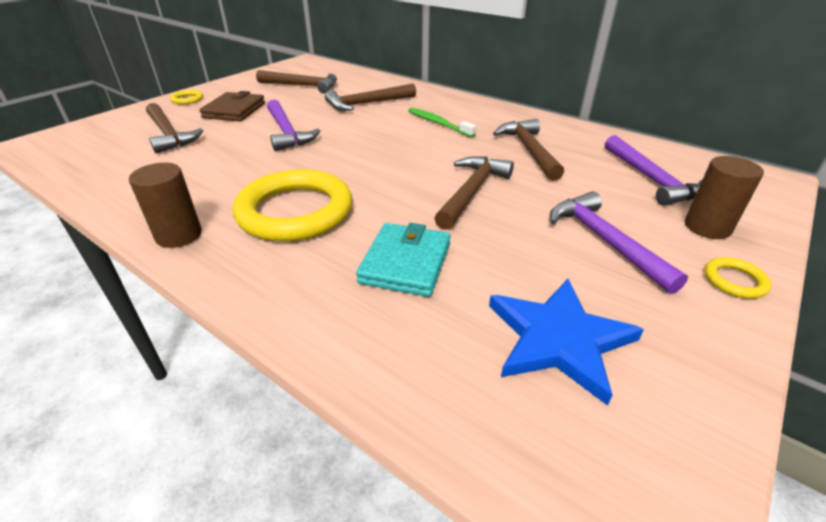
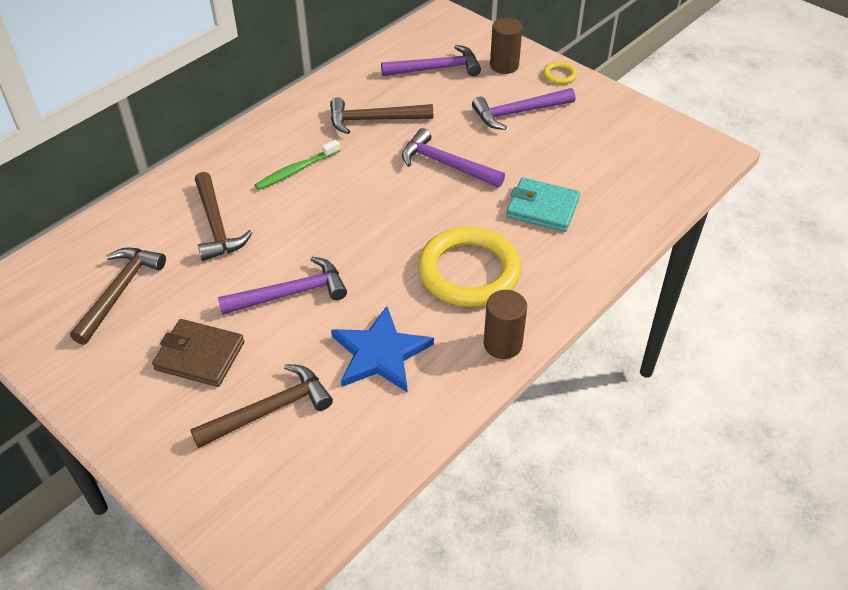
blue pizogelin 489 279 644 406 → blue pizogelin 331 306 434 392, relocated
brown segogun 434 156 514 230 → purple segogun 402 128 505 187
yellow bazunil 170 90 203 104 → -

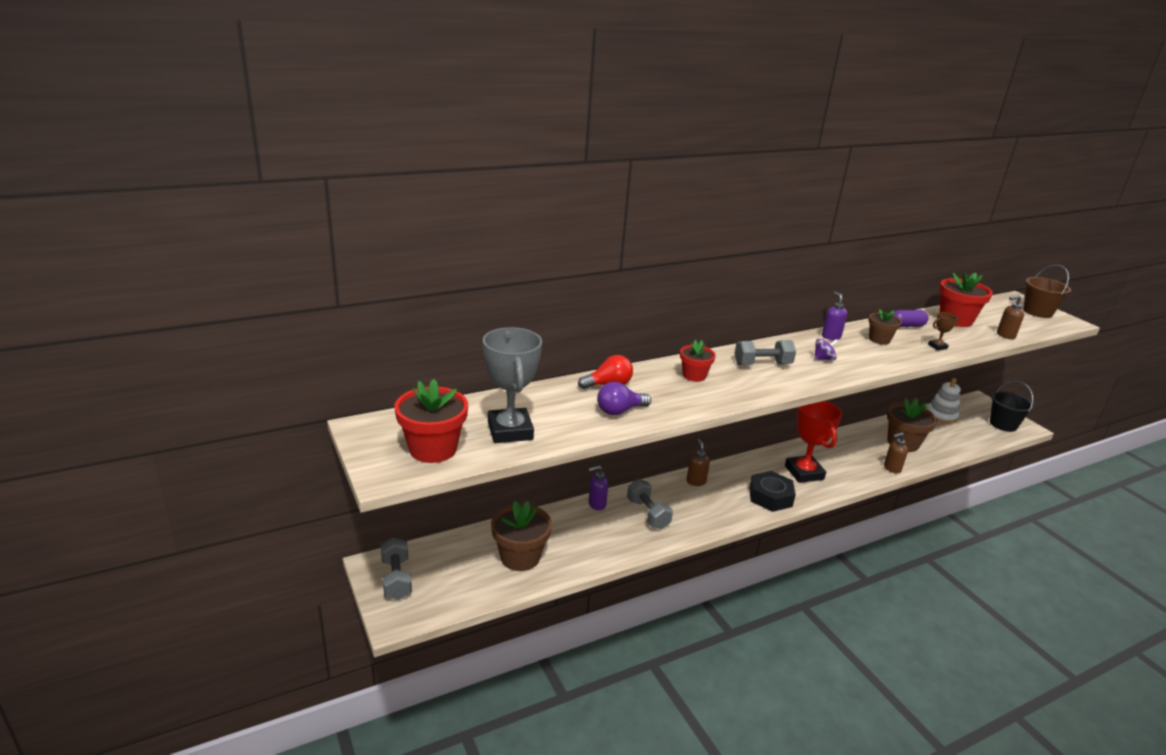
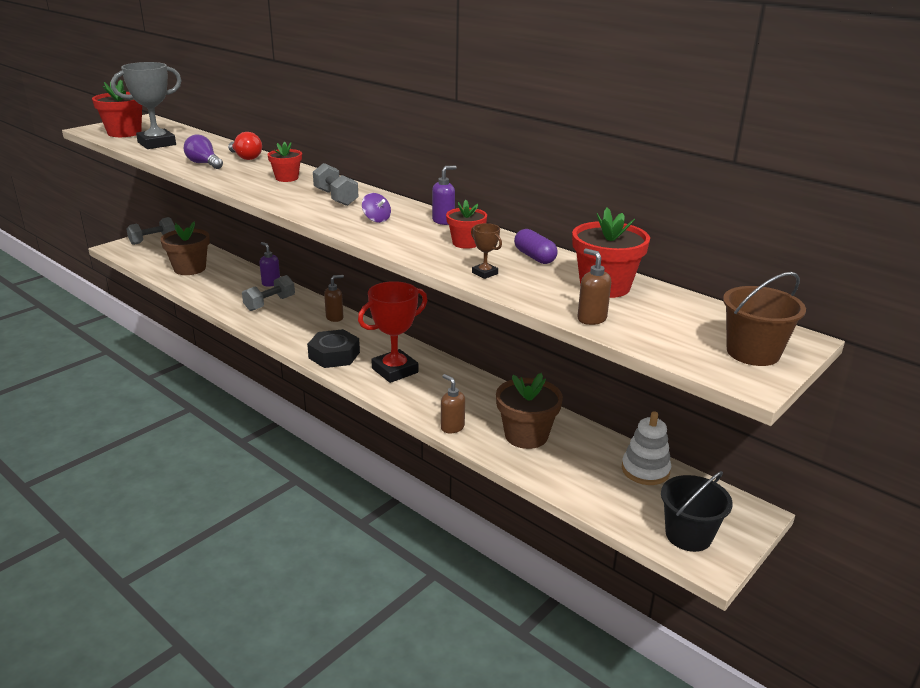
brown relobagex 868 309 902 345 → red relobagex 446 200 487 249

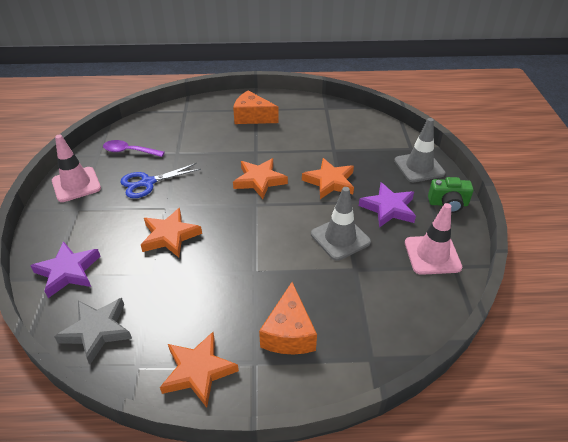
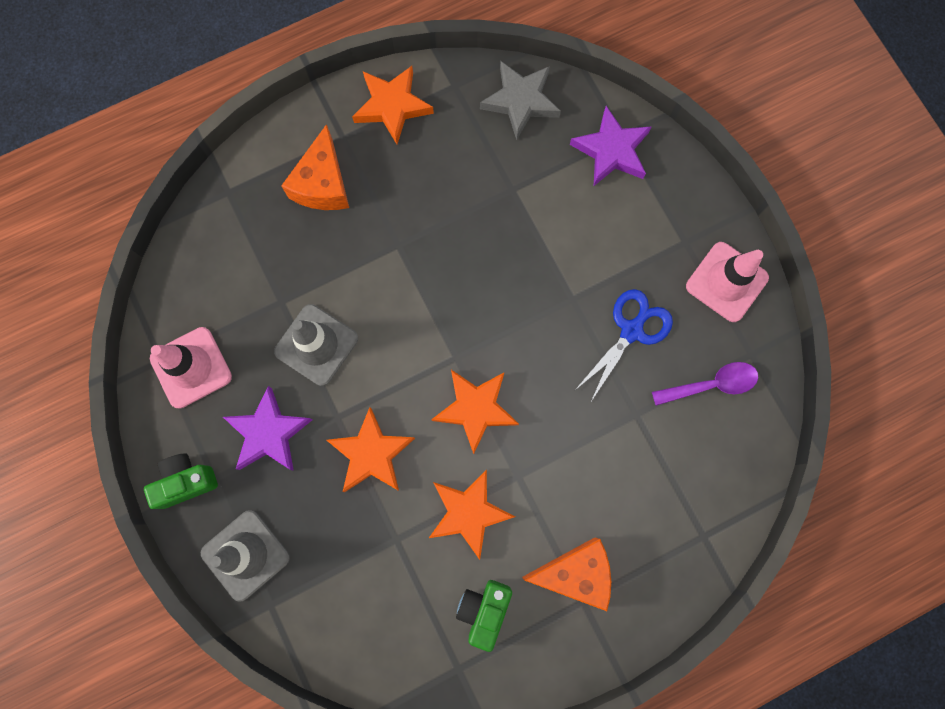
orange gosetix 259 282 317 355 → orange gosetix 281 124 349 210, 150 degrees counterclockwise
orange pizogelin 141 208 202 257 → orange pizogelin 429 469 515 560, relocated
- → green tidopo 456 580 512 652

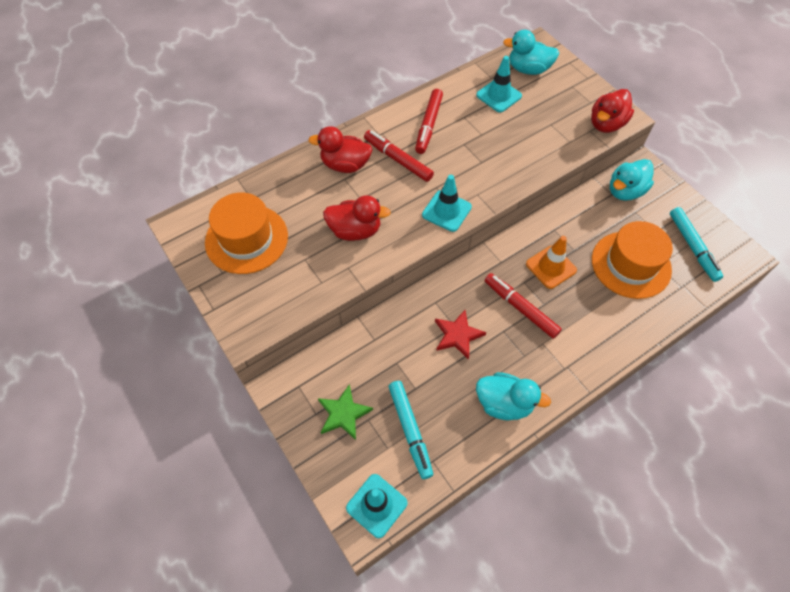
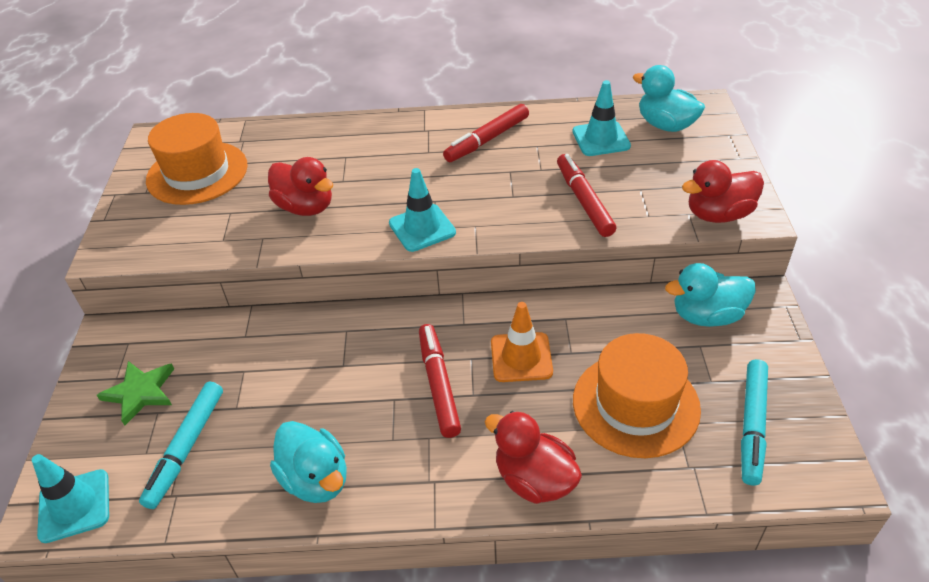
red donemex 308 126 372 173 → red donemex 485 411 582 504, relocated
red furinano 364 130 434 182 → red furinano 557 154 616 237, relocated
red pizogelin 435 310 486 360 → -

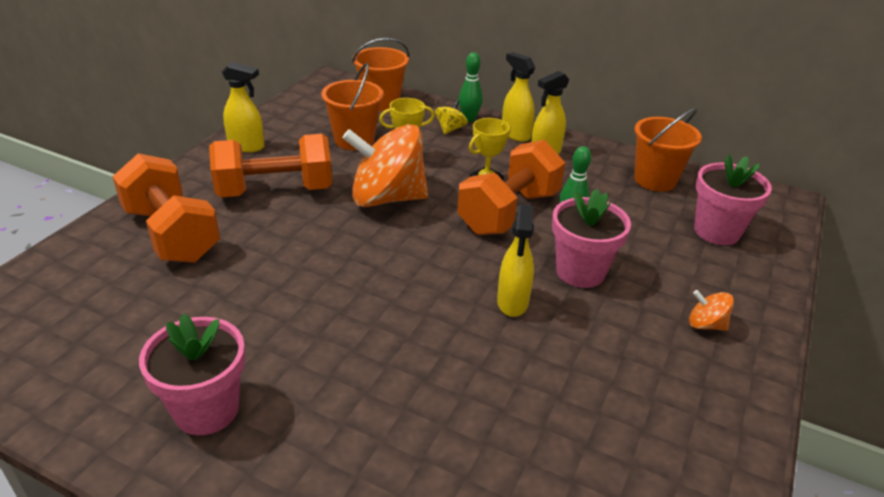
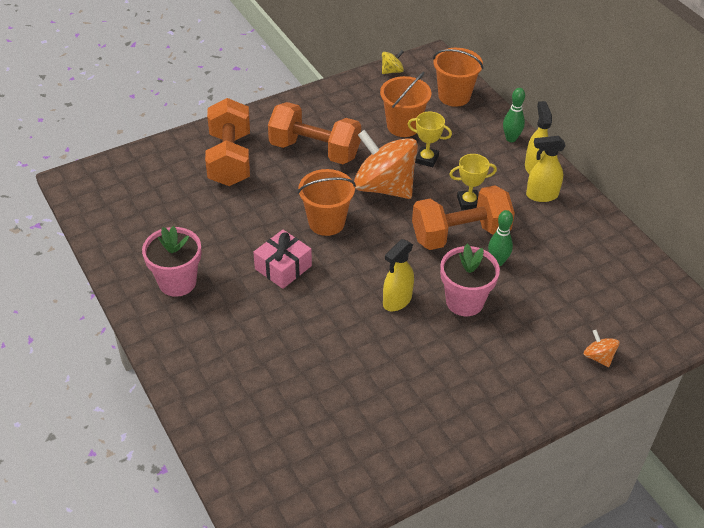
- → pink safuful 253 230 312 289
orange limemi 634 108 702 192 → orange limemi 297 169 356 236, relocated
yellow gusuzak 435 100 468 134 → yellow gusuzak 382 50 404 74, relocated
orange gusuzak 689 290 734 331 → orange gusuzak 584 330 620 367, relocated
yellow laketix 222 62 264 152 → -
pink relobagex 694 154 772 245 → -

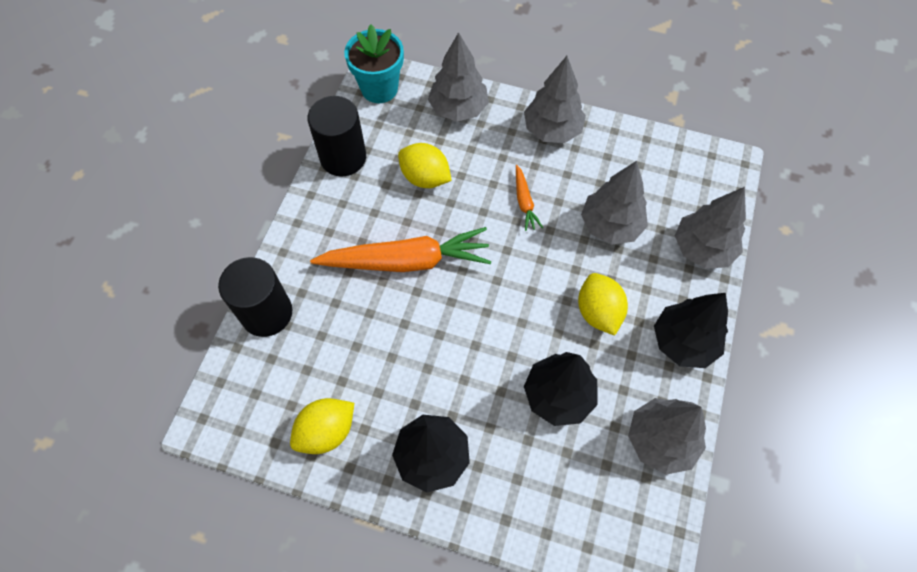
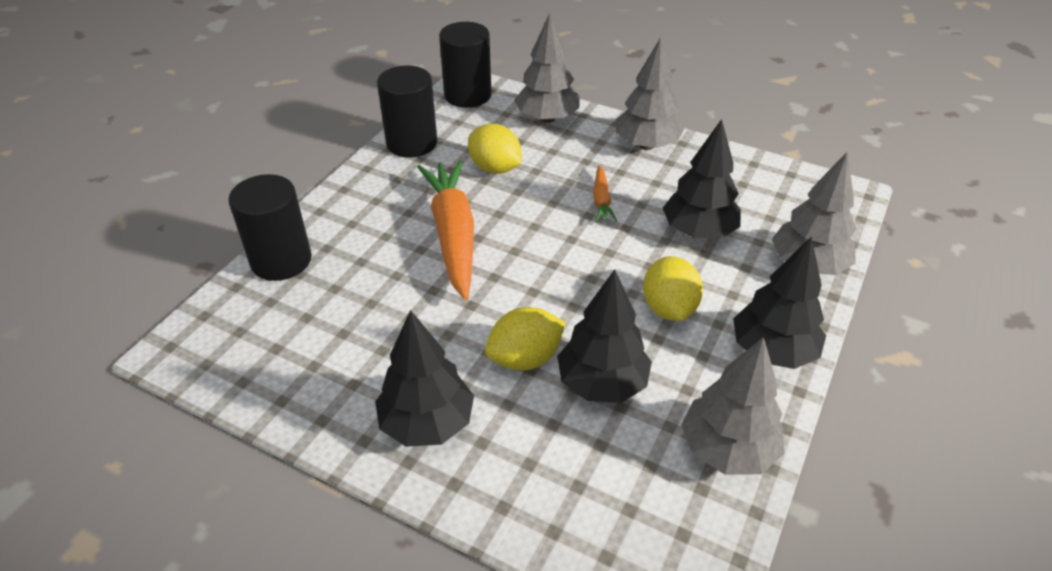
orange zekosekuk 310 227 492 272 → orange zekosekuk 417 160 474 300, 105 degrees counterclockwise
turquoise relobagex 344 25 404 103 → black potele 439 22 492 108
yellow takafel 290 398 354 454 → yellow takafel 485 307 566 370, relocated
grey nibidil 581 161 648 245 → black nibidil 663 119 741 238

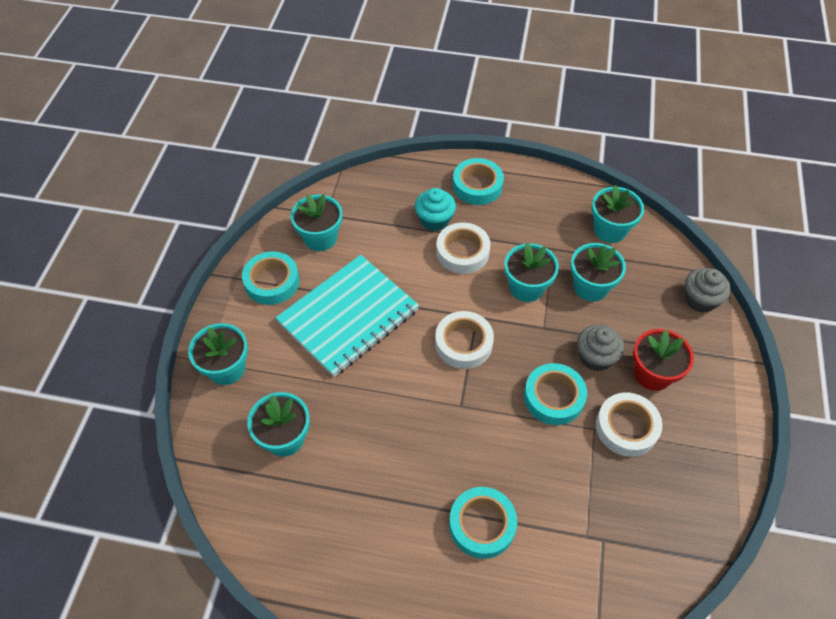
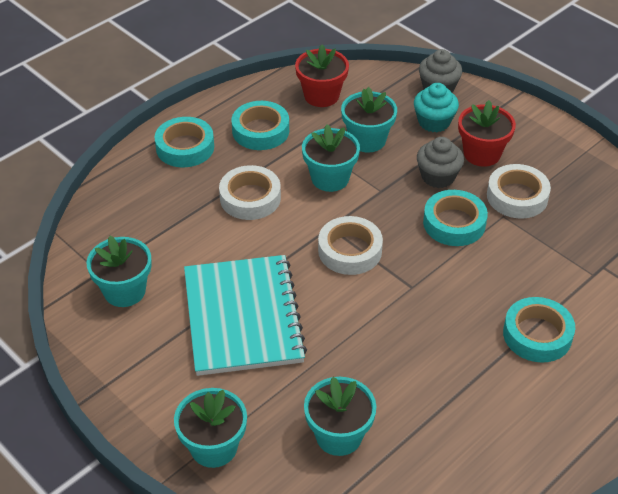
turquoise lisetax 242 251 300 305 → turquoise lisetax 232 101 289 150, relocated
turquoise relobagex 592 185 644 243 → red relobagex 295 45 349 107
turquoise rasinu 415 188 456 231 → turquoise rasinu 414 83 459 132, relocated

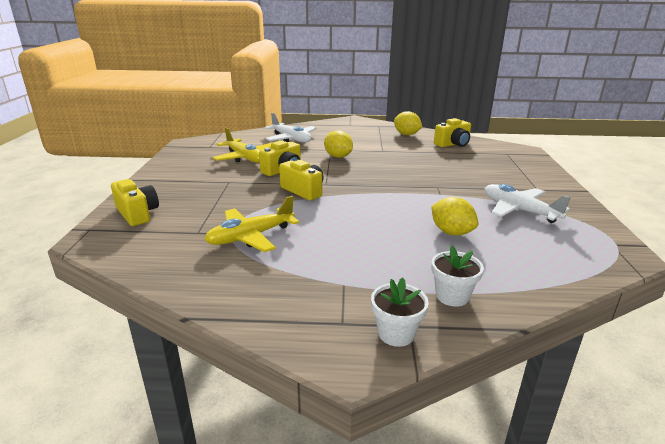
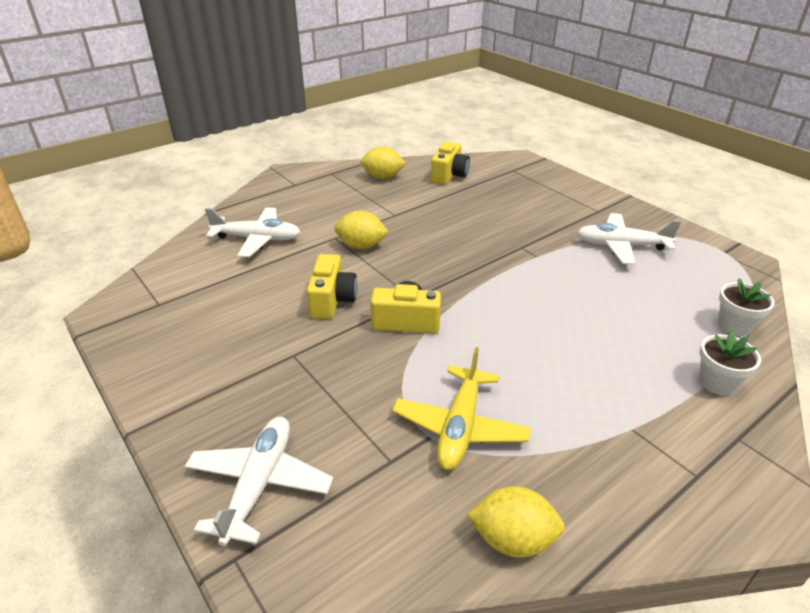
yellow tidopo 111 179 159 226 → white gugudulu 185 417 333 546
yellow takafel 431 197 478 236 → yellow takafel 466 486 565 558, relocated
white relobagex 371 277 429 347 → white relobagex 718 278 775 336, relocated
yellow gugudulu 213 128 271 163 → -

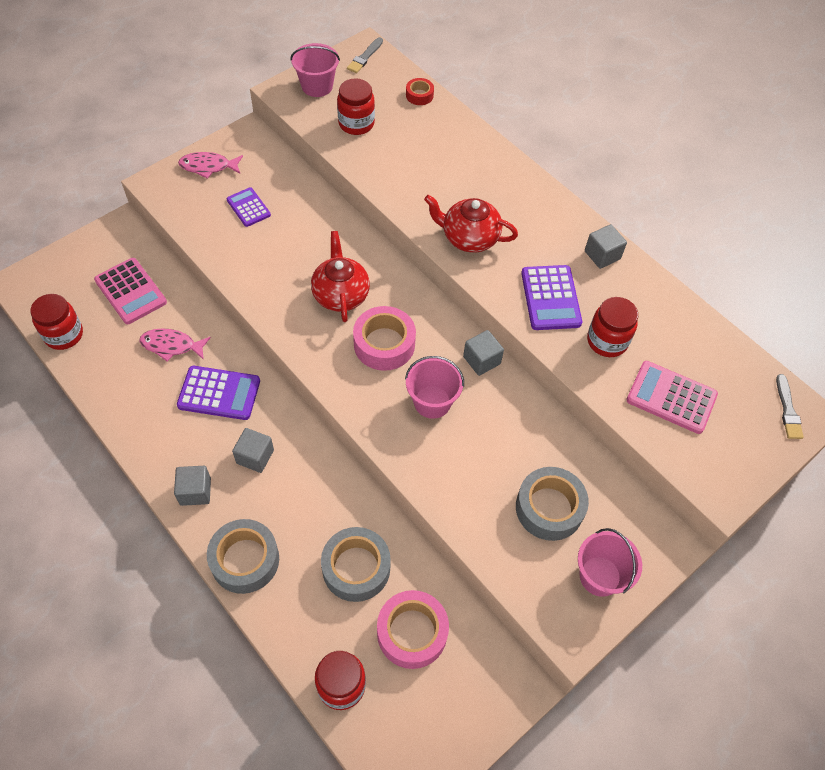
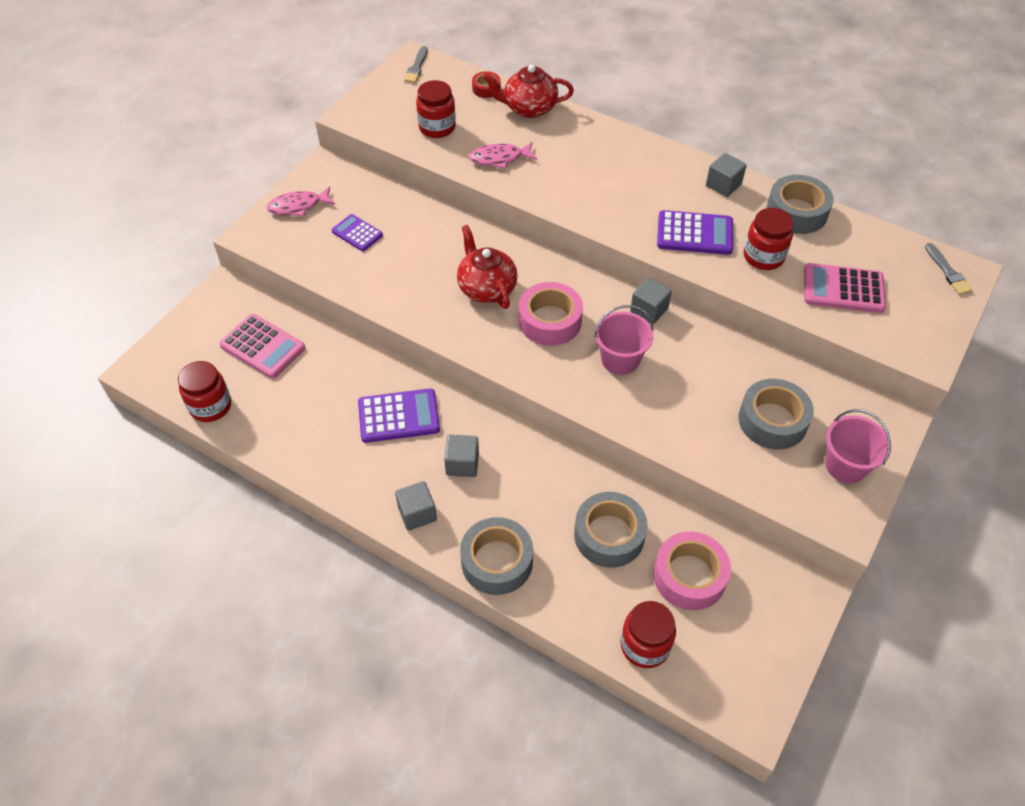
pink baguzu 140 328 211 362 → pink baguzu 469 142 537 169, relocated
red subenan 424 195 518 253 → red subenan 483 65 574 118, relocated
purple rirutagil 521 265 582 330 → purple rirutagil 657 210 733 255, 60 degrees counterclockwise
- → grey lisetax 767 175 834 234
pink limemi 290 43 340 97 → -

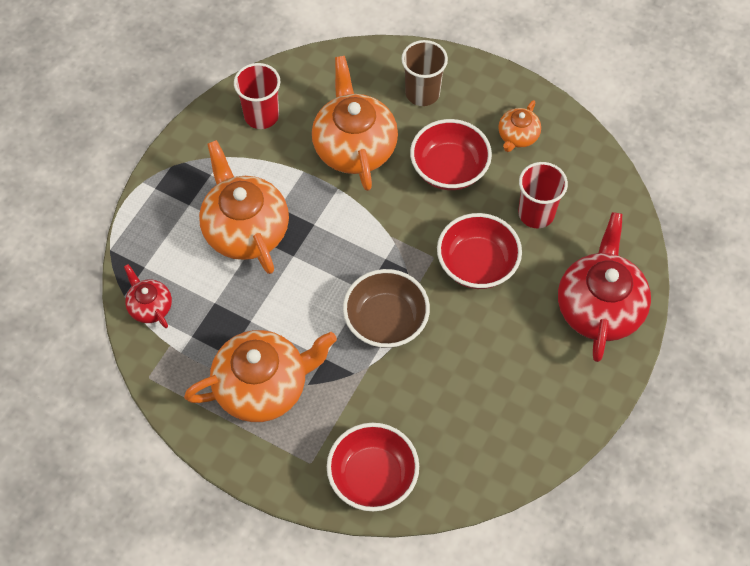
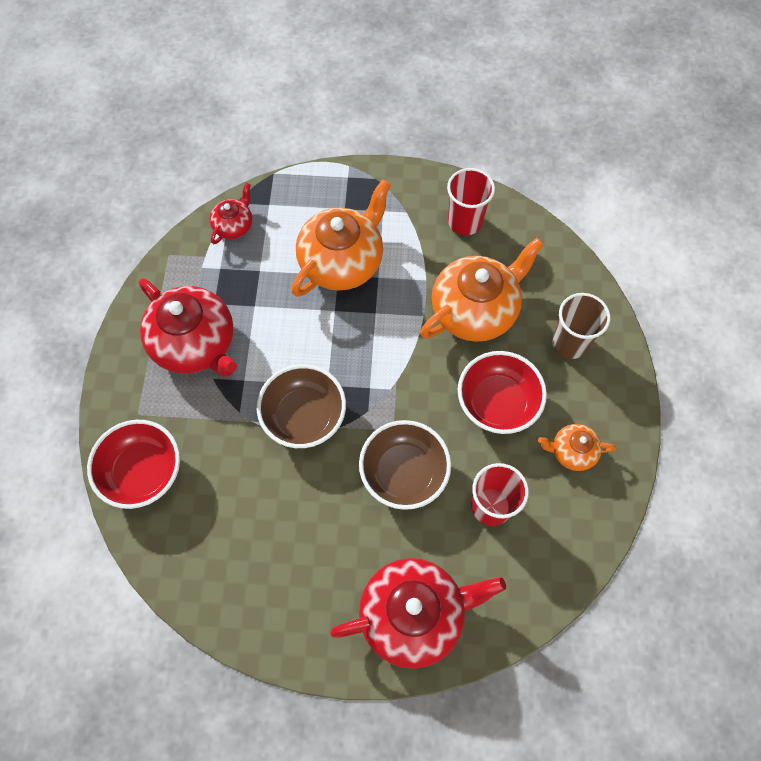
orange subenan 184 330 337 422 → red subenan 138 278 237 377
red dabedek 437 213 522 289 → brown dabedek 359 420 451 510

